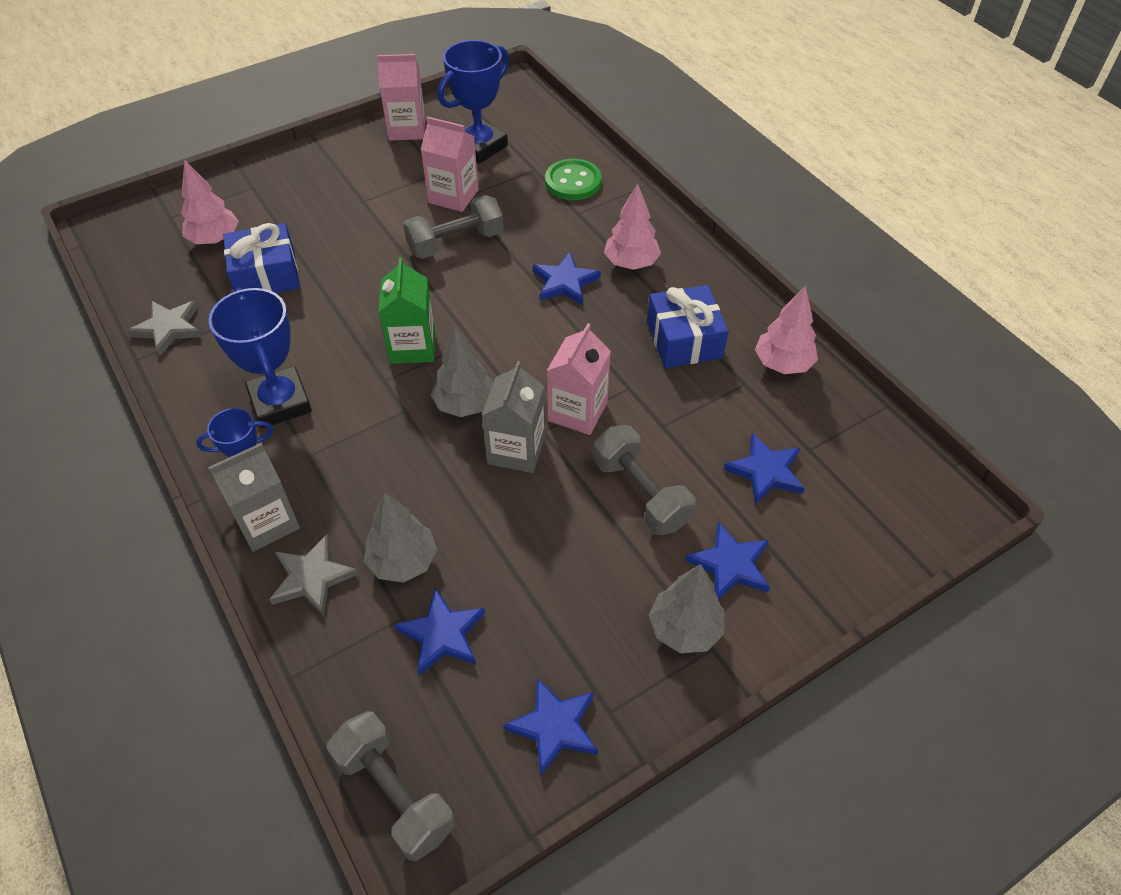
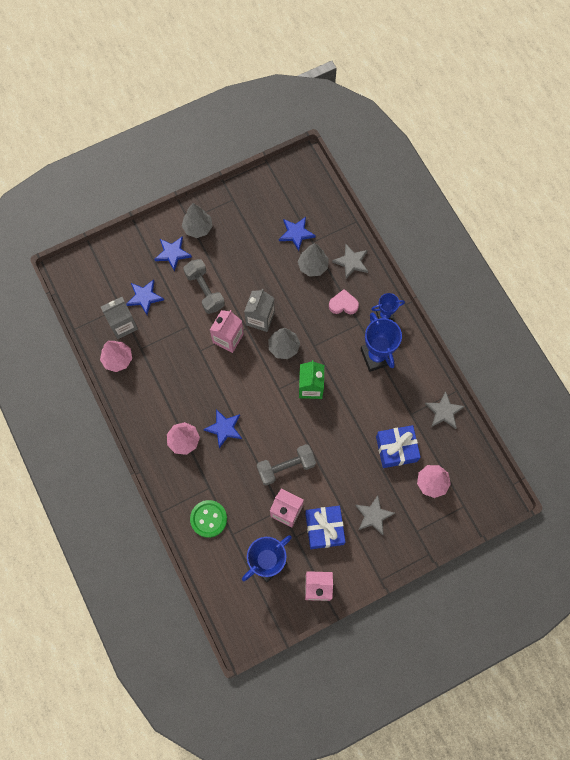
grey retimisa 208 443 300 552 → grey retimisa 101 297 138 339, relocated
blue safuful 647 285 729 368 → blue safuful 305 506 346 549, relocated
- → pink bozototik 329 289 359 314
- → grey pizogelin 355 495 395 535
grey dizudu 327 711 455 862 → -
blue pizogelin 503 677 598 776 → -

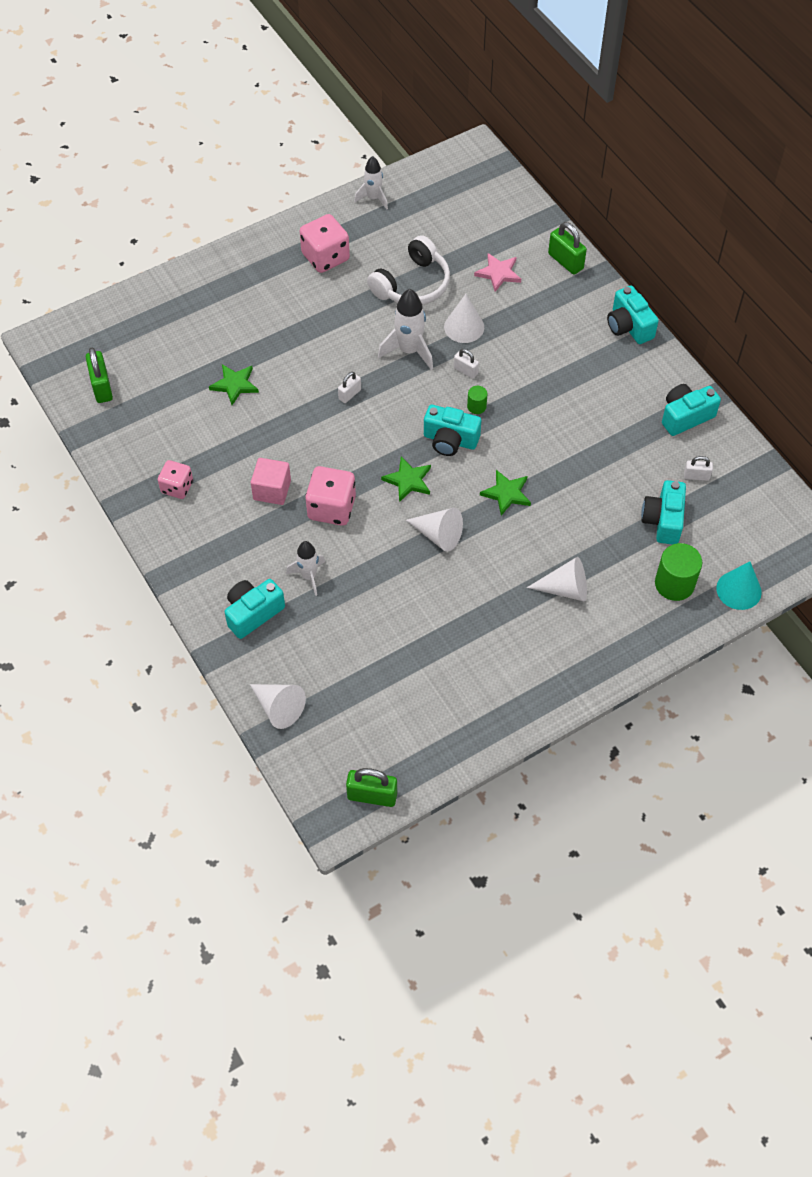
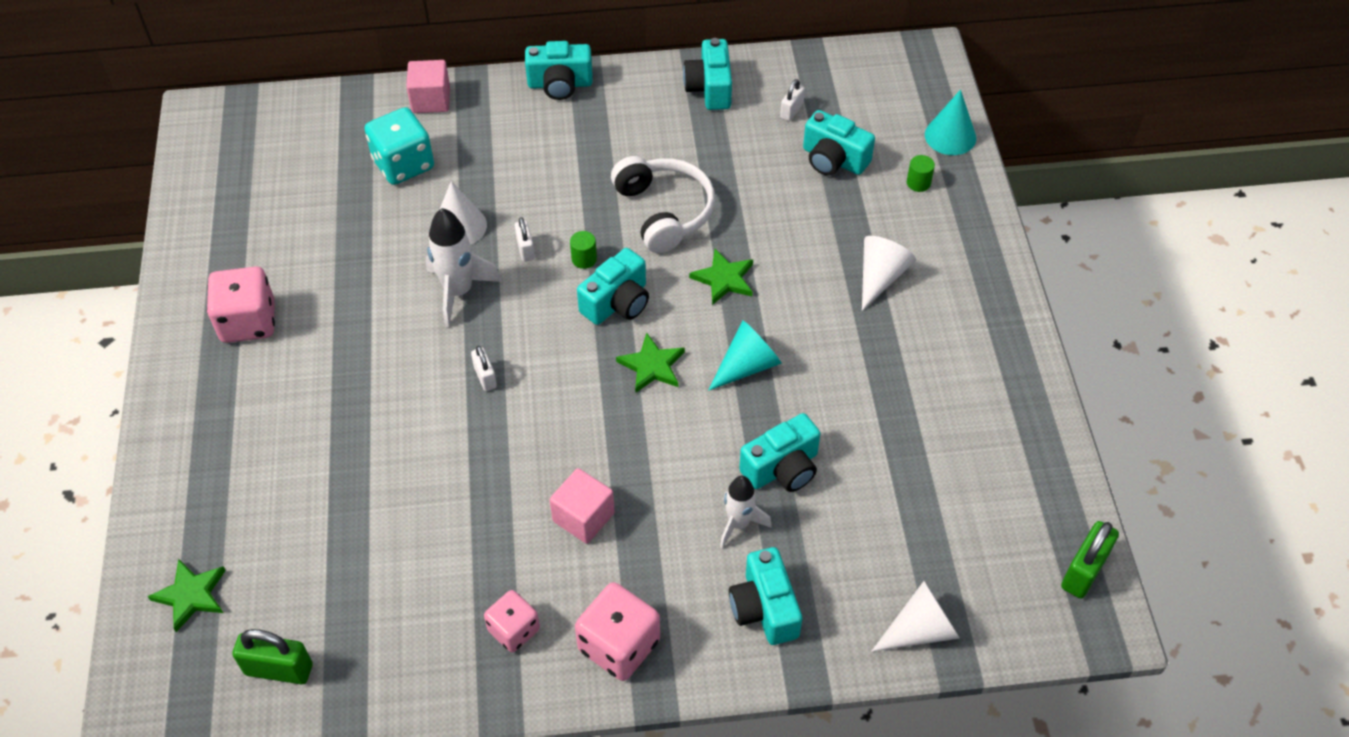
green pizogelin 209 364 259 405 → green pizogelin 147 559 226 632, relocated
pink pizogelin 474 253 521 292 → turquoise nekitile 365 107 434 185
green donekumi 548 222 587 275 → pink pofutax 406 60 450 113
white donekumi 454 349 479 379 → white donekumi 515 217 535 262, 75 degrees counterclockwise
pink nekitile 305 466 356 526 → pink nekitile 575 582 660 681, relocated
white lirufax 367 235 450 305 → white lirufax 611 156 715 253, relocated
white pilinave 406 508 463 552 → turquoise pilinave 708 320 782 391
- → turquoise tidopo 739 413 820 492
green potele 655 543 702 601 → green potele 907 155 935 192, x0.52
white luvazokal 354 156 388 209 → -

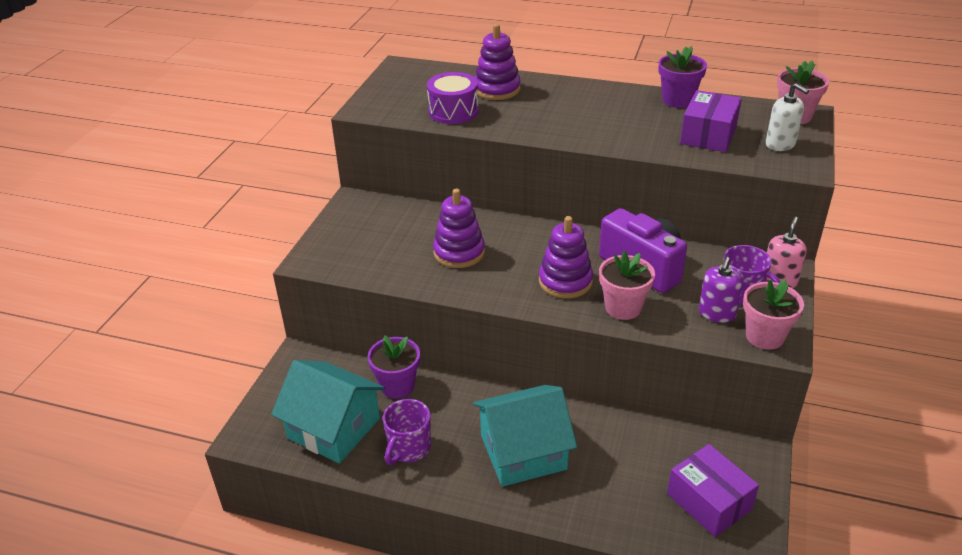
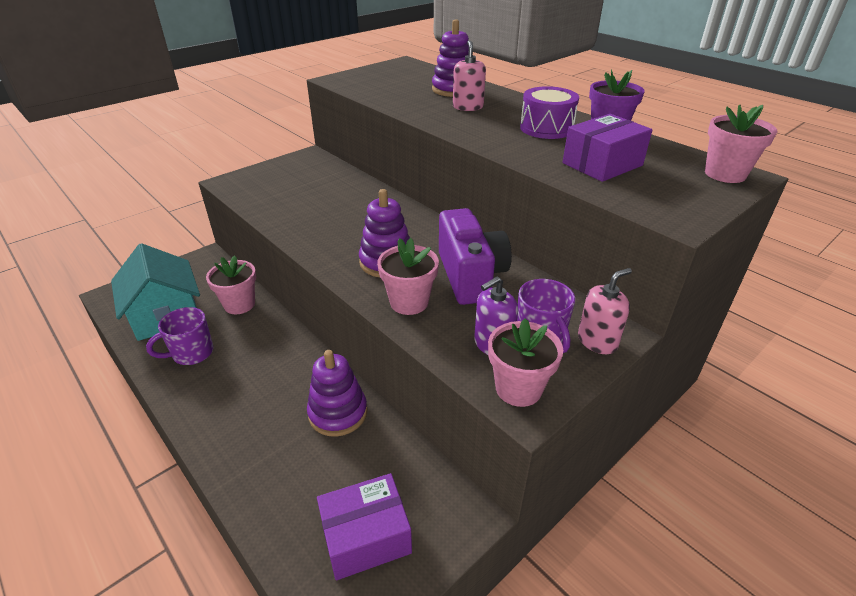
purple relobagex 368 335 420 399 → pink relobagex 206 255 256 314
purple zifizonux 433 189 485 268 → purple zifizonux 307 350 367 437, relocated
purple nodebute 667 444 759 537 → purple nodebute 317 473 412 580, 75 degrees clockwise
- → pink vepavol 453 41 486 111
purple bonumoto 427 72 479 124 → purple bonumoto 520 86 579 139, relocated
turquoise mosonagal 473 385 577 487 → -
white vepavol 765 83 809 151 → -

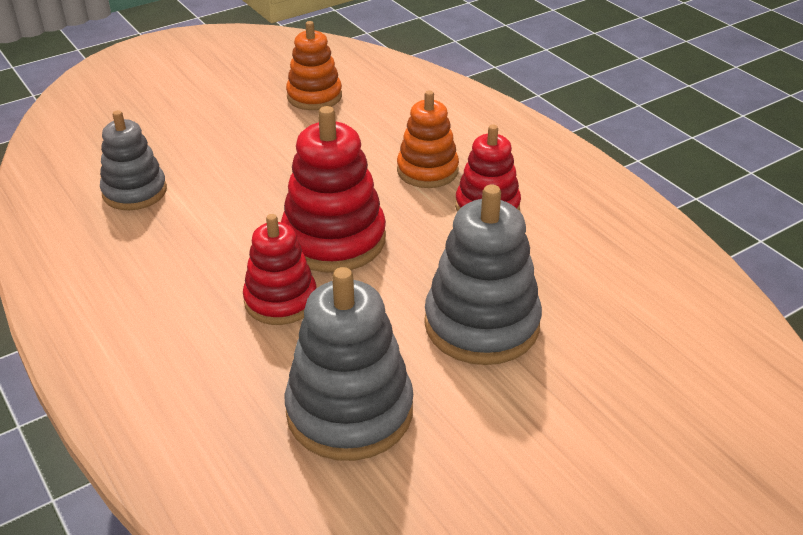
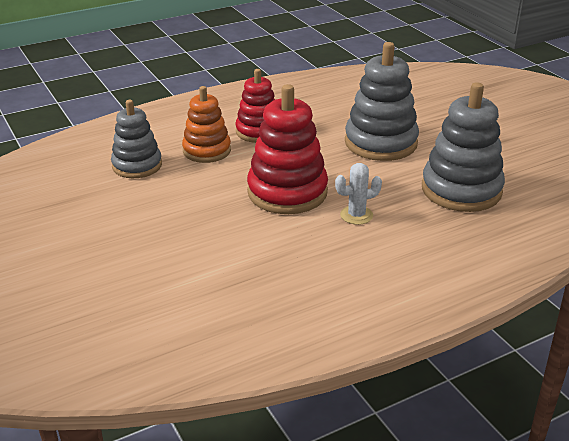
grey zifizonux 100 110 167 210 → grey zifizonux 111 100 162 178, relocated
red zifizonux 243 214 317 325 → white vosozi 335 163 382 225
orange zifizonux 286 21 342 110 → -

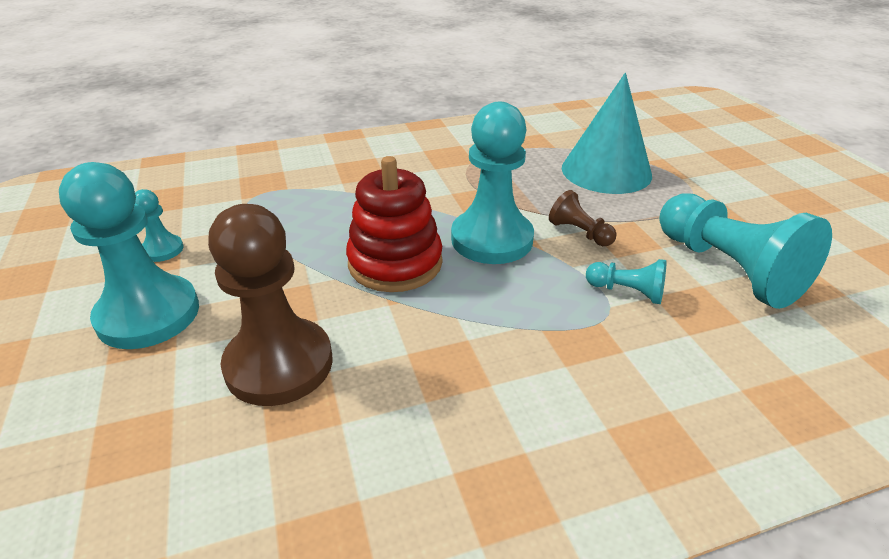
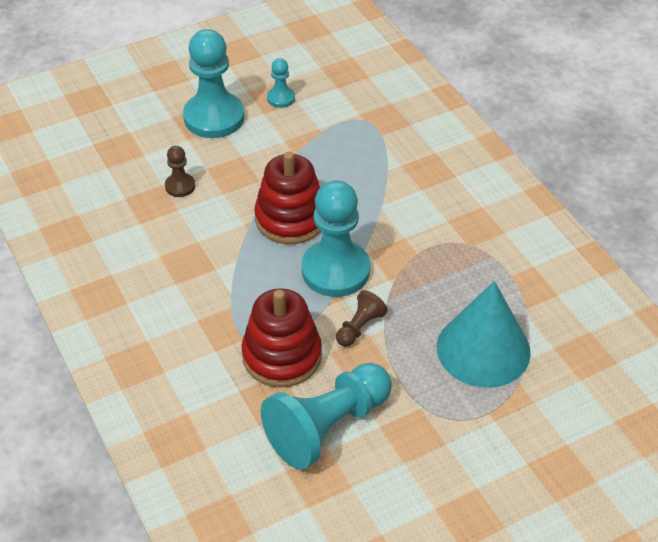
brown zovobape 208 204 333 406 → brown zovobape 165 146 195 197, x0.47
turquoise zovobape 586 259 667 304 → red zifizonux 241 288 322 388

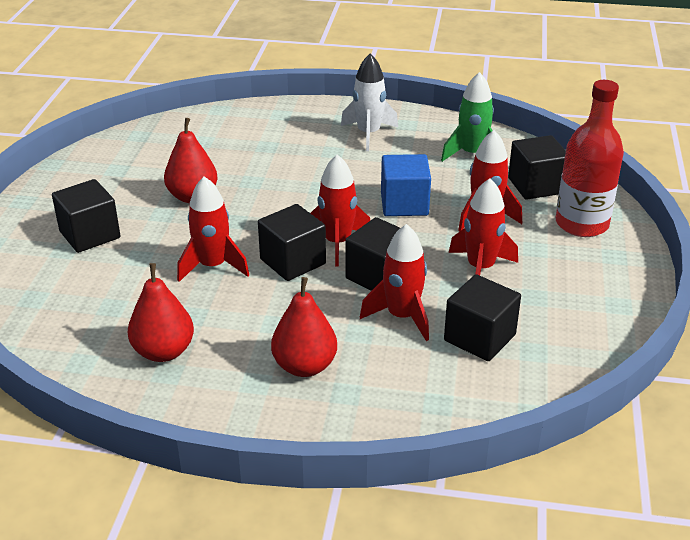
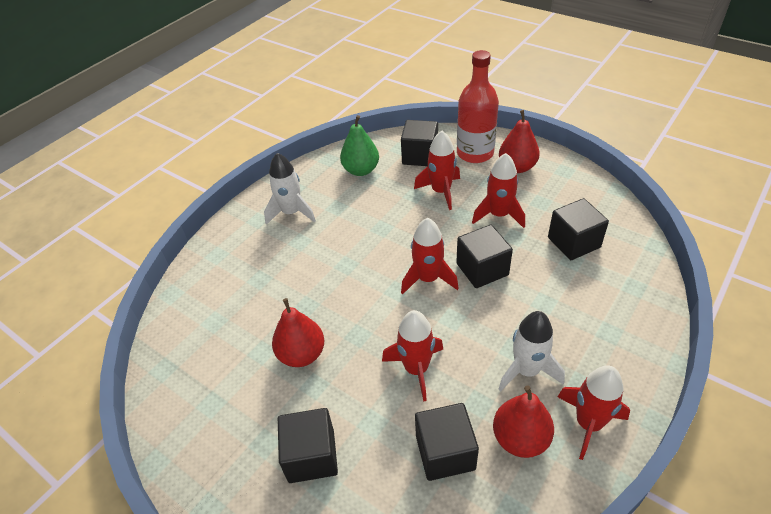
green luvazokal 441 72 494 162 → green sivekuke 340 115 379 176
black pofutax 258 204 326 281 → black pofutax 415 403 479 481, relocated
- → white luvazokal 498 311 565 392
red sivekuke 271 277 337 377 → red sivekuke 499 110 540 173, relocated
red luvazokal 360 224 429 341 → red luvazokal 558 366 630 460, relocated
blue pofutax 381 154 431 216 → -

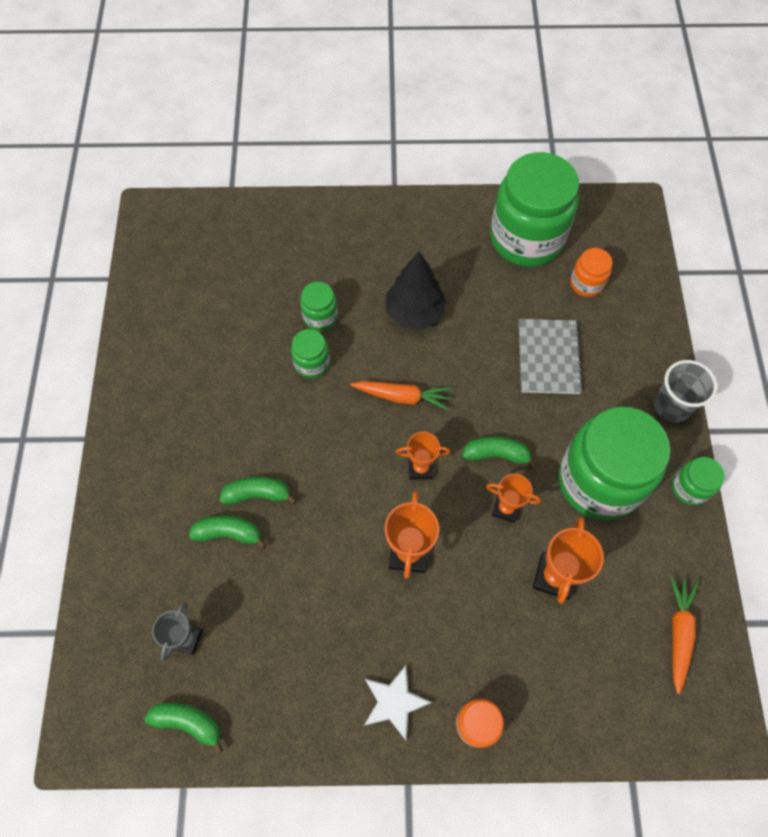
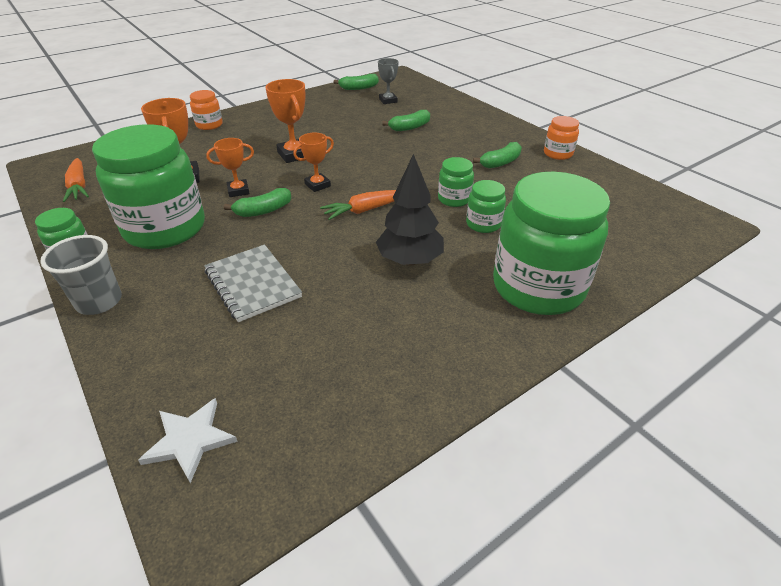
white pizogelin 364 666 432 740 → white pizogelin 138 398 238 483, relocated
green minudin 219 477 297 505 → green minudin 473 142 522 168, relocated
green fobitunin 491 152 579 267 → green fobitunin 493 172 610 315, relocated
orange fobitunin 570 248 612 297 → orange fobitunin 544 116 579 160, relocated

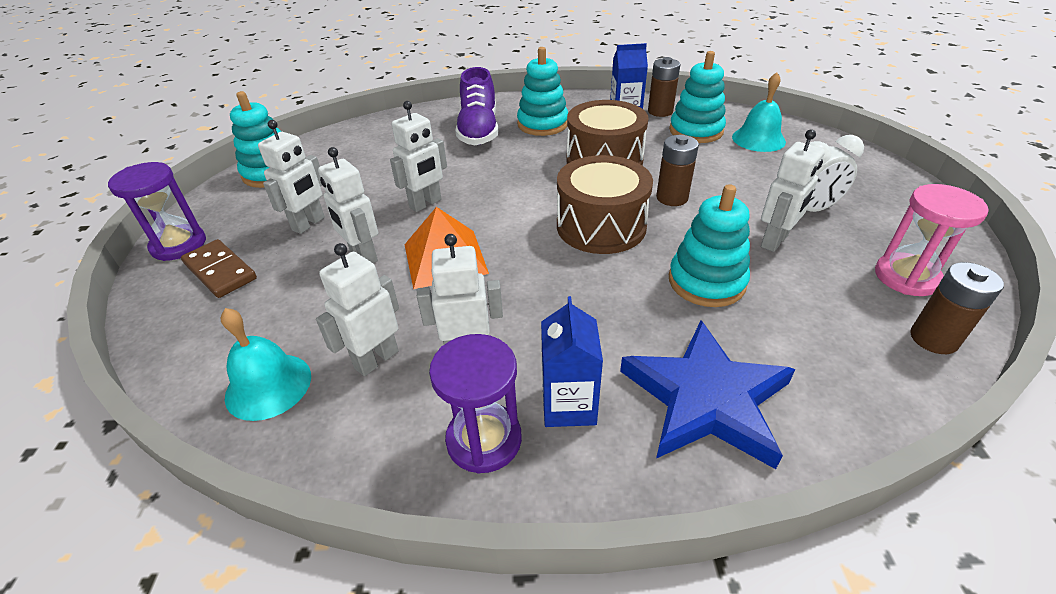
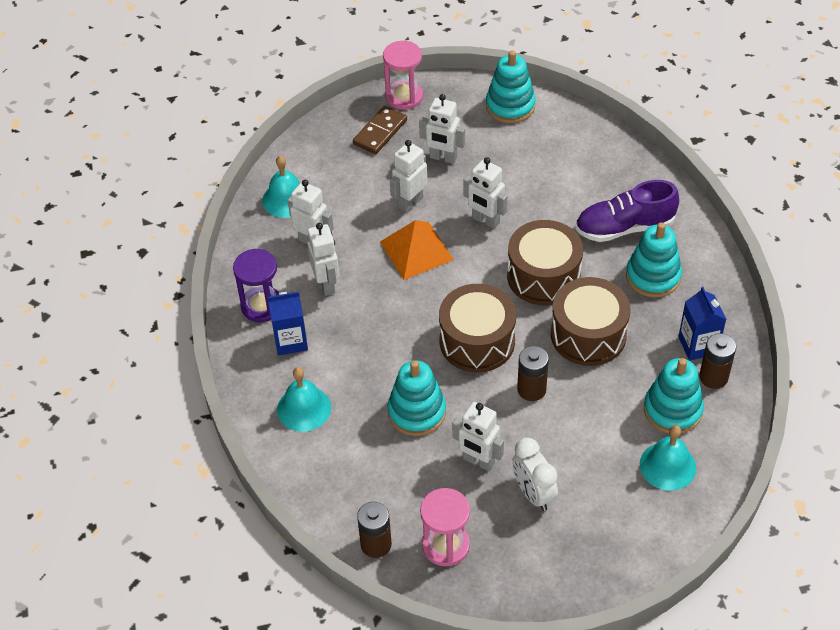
blue pizogelin 620 320 795 469 → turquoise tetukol 277 367 331 432
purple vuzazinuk 108 162 206 261 → pink vuzazinuk 383 41 423 110
- → brown bonumoto 507 220 583 305

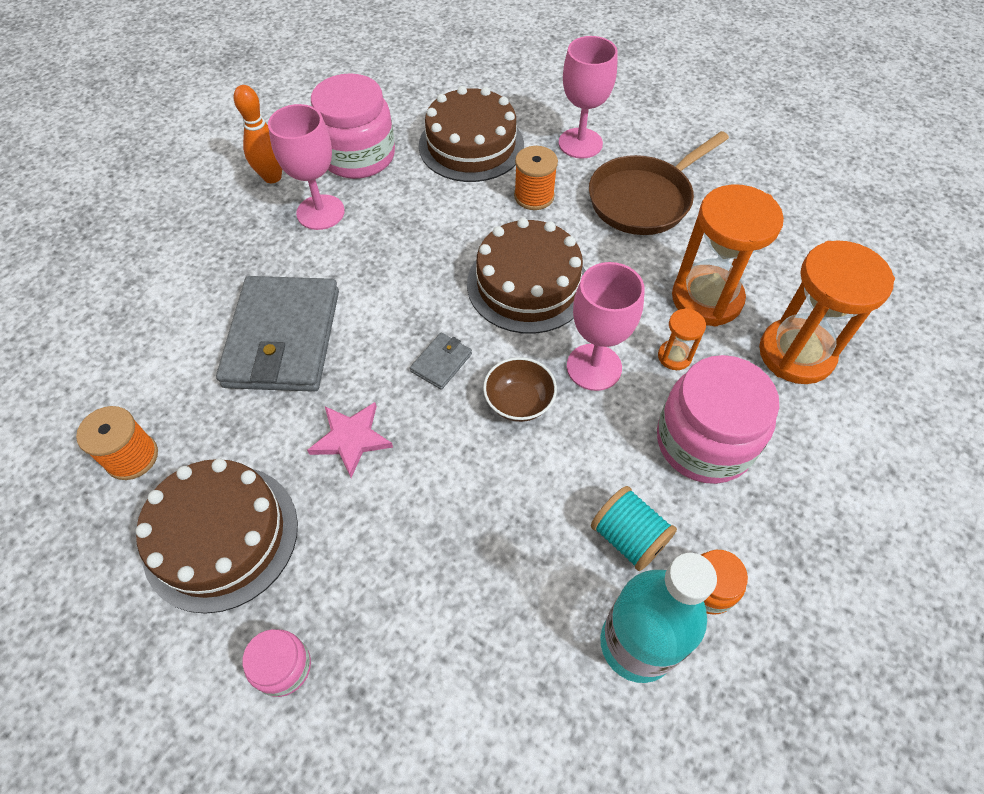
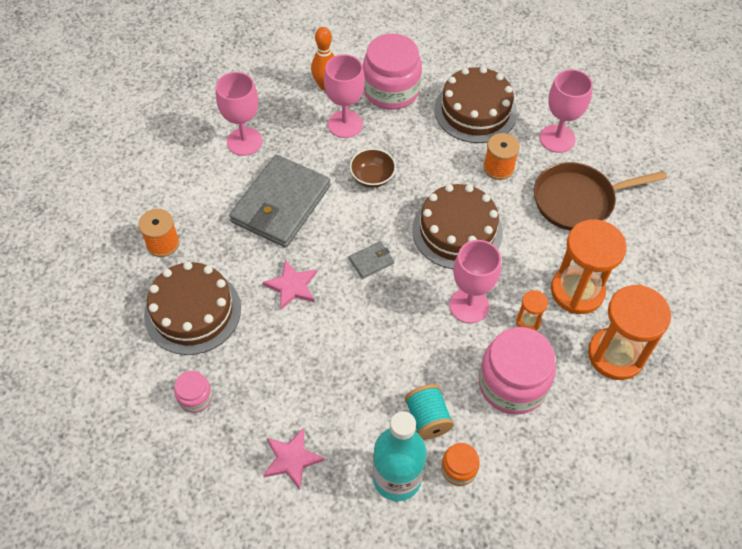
- → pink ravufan 216 72 263 156
- → pink pizogelin 263 428 324 490
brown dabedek 483 357 557 422 → brown dabedek 350 148 396 188, relocated

